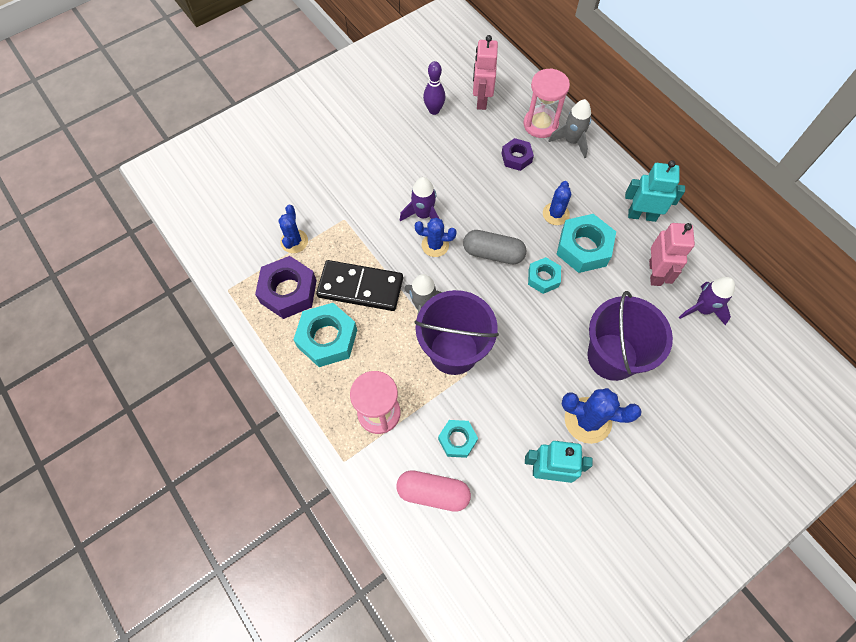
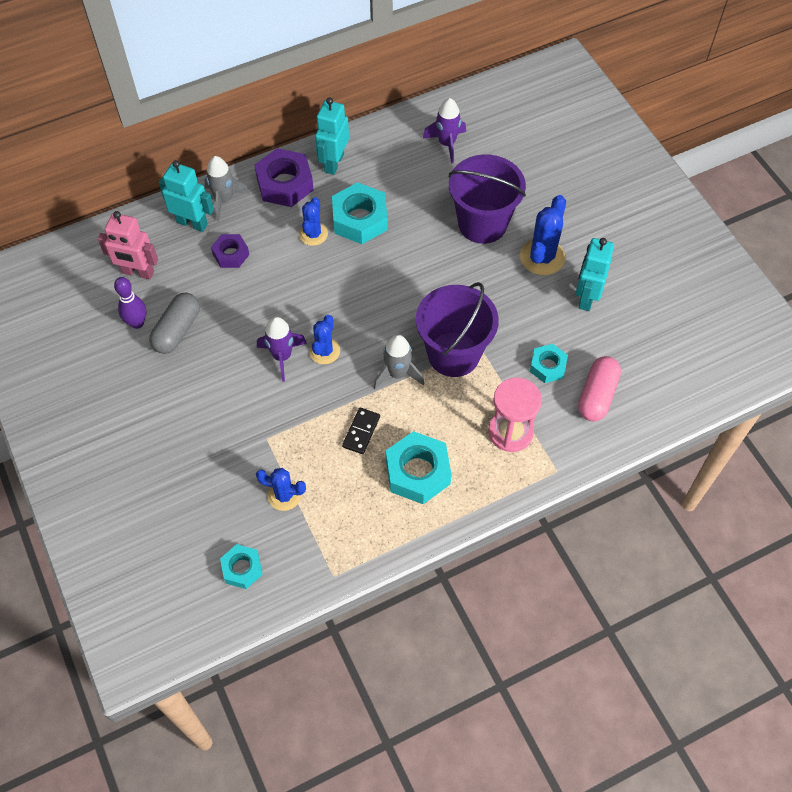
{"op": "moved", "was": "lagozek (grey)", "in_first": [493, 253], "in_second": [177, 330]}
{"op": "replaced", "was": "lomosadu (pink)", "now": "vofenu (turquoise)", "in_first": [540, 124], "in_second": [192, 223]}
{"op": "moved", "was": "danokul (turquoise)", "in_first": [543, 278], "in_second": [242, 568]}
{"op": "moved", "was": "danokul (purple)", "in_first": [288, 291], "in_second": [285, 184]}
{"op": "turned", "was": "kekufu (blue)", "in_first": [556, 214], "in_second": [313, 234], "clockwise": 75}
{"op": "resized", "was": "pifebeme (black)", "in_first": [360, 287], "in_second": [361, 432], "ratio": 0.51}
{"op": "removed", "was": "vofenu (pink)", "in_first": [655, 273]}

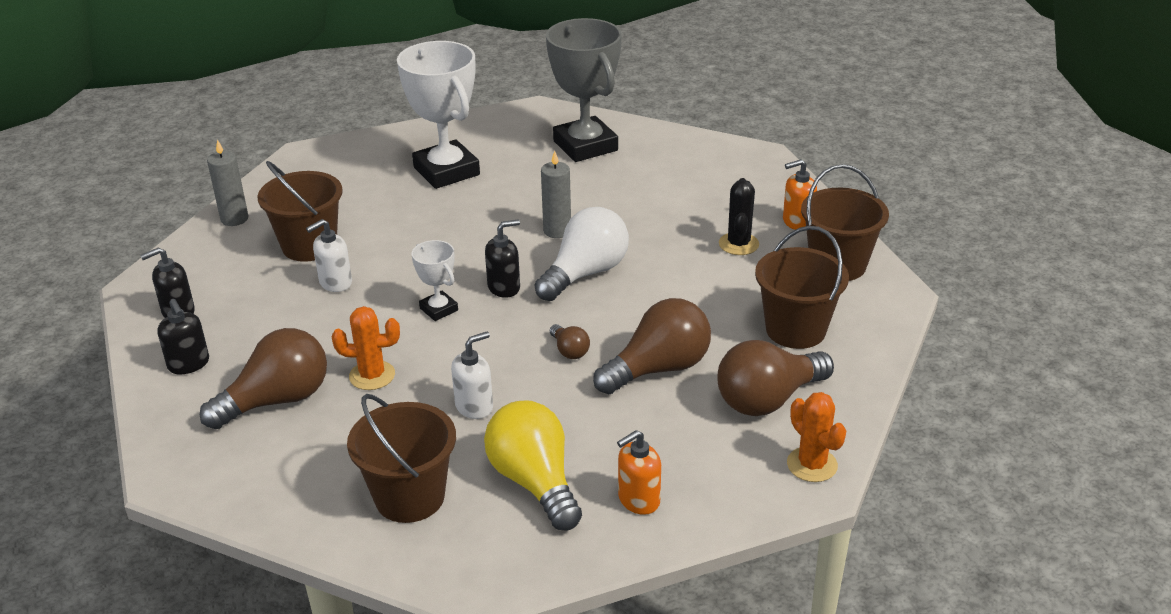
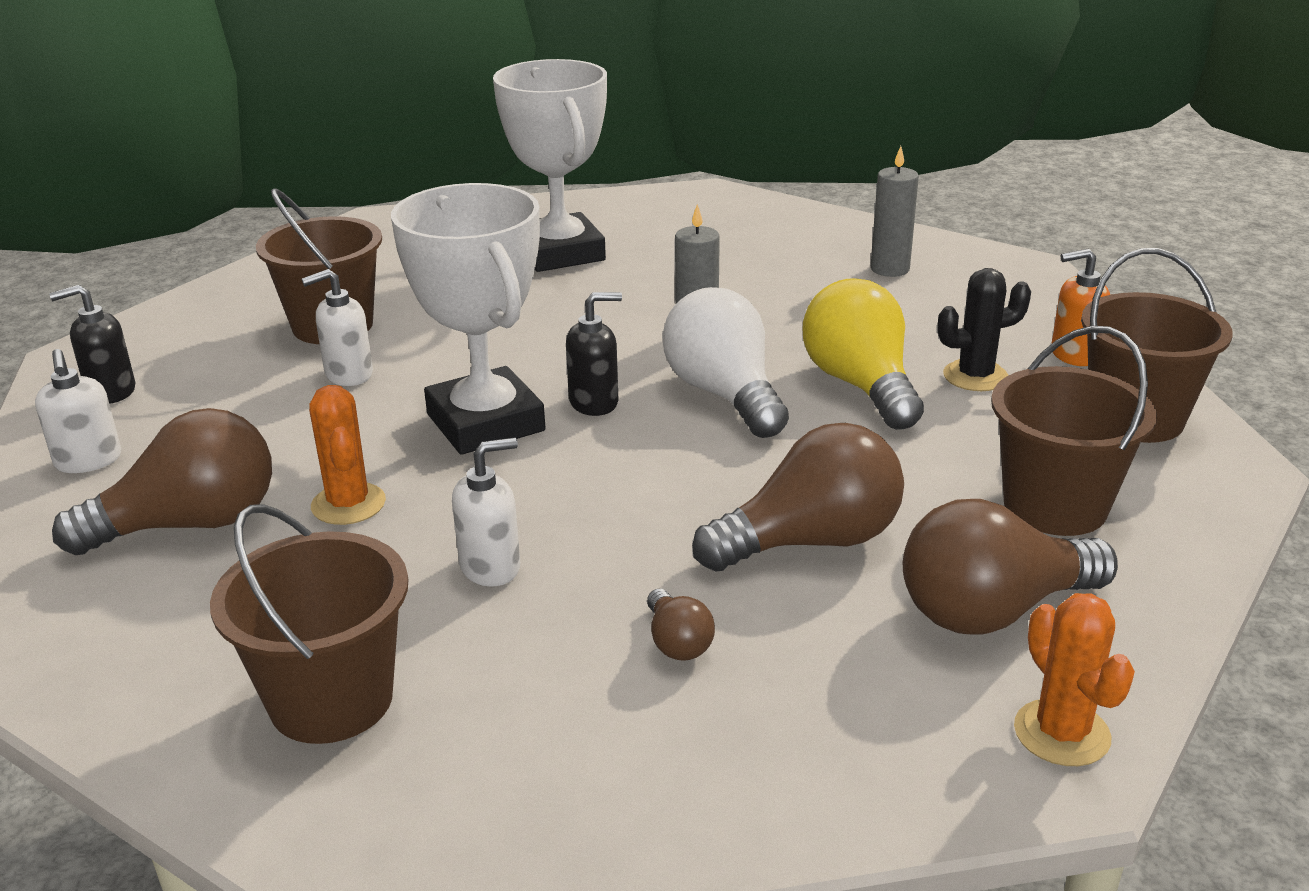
{"op": "recoloured", "was": "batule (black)", "now": "batule (white)", "in_first": [189, 364], "in_second": [88, 461]}
{"op": "turned", "was": "kekufu (orange)", "in_first": [372, 375], "in_second": [348, 504], "clockwise": 60}
{"op": "resized", "was": "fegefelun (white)", "in_first": [439, 309], "in_second": [485, 422], "ratio": 2.08}
{"op": "moved", "was": "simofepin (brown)", "in_first": [569, 351], "in_second": [677, 642]}
{"op": "turned", "was": "simofepin (white)", "in_first": [585, 273], "in_second": [724, 395], "clockwise": -75}
{"op": "moved", "was": "simofepin (yellow)", "in_first": [534, 482], "in_second": [860, 385]}
{"op": "moved", "was": "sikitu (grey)", "in_first": [234, 219], "in_second": [890, 269]}
{"op": "turned", "was": "kekufu (black)", "in_first": [738, 244], "in_second": [975, 376], "clockwise": 60}
{"op": "removed", "was": "fegefelun (grey)", "in_first": [585, 146]}
{"op": "removed", "was": "batule (orange)", "in_first": [638, 500]}

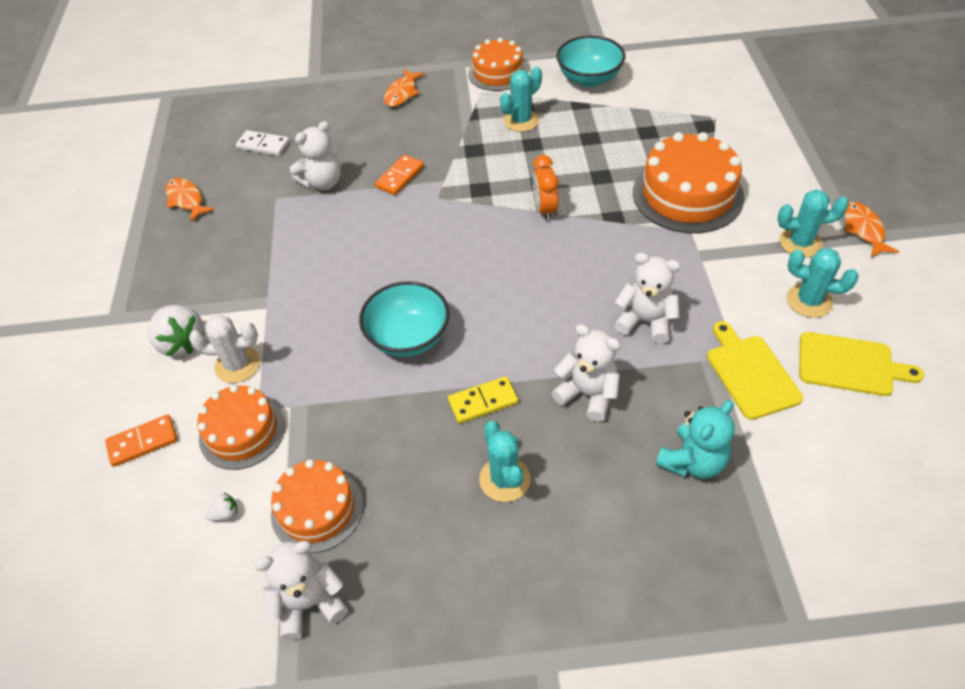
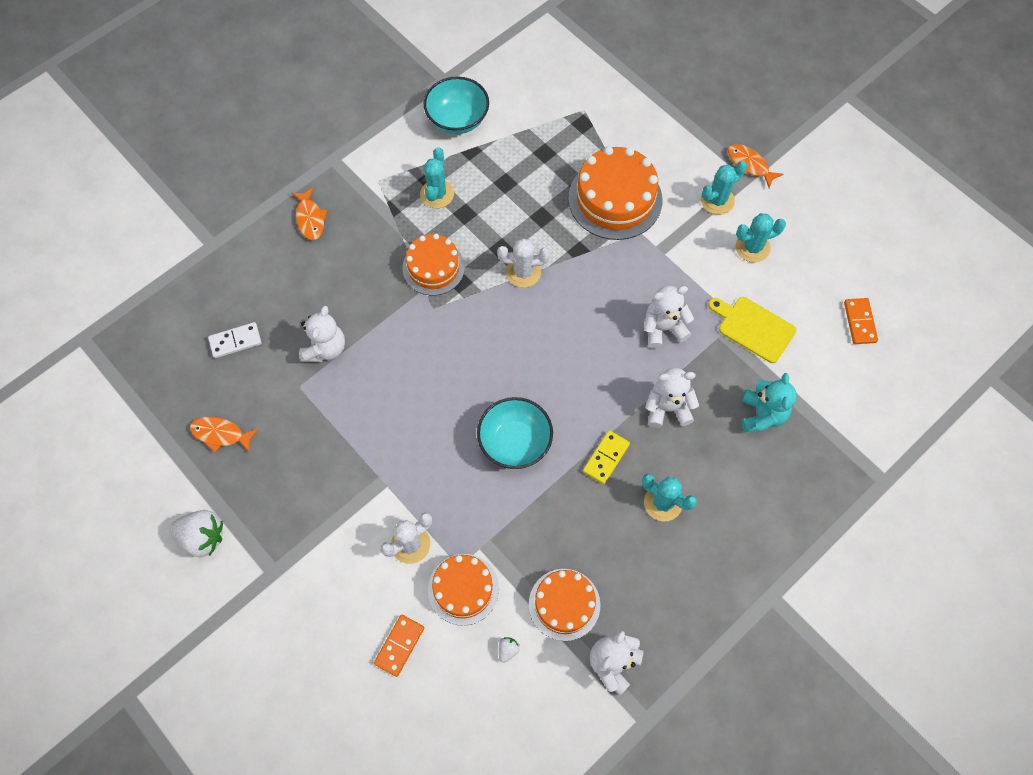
{"op": "moved", "was": "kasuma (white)", "in_first": [182, 342], "in_second": [202, 537]}
{"op": "moved", "was": "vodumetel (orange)", "in_first": [498, 73], "in_second": [433, 267]}
{"op": "replaced", "was": "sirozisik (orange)", "now": "kekufu (white)", "in_first": [544, 209], "in_second": [523, 272]}
{"op": "moved", "was": "pifebeme (orange)", "in_first": [400, 177], "in_second": [859, 322]}
{"op": "removed", "was": "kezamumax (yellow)", "in_first": [850, 365]}

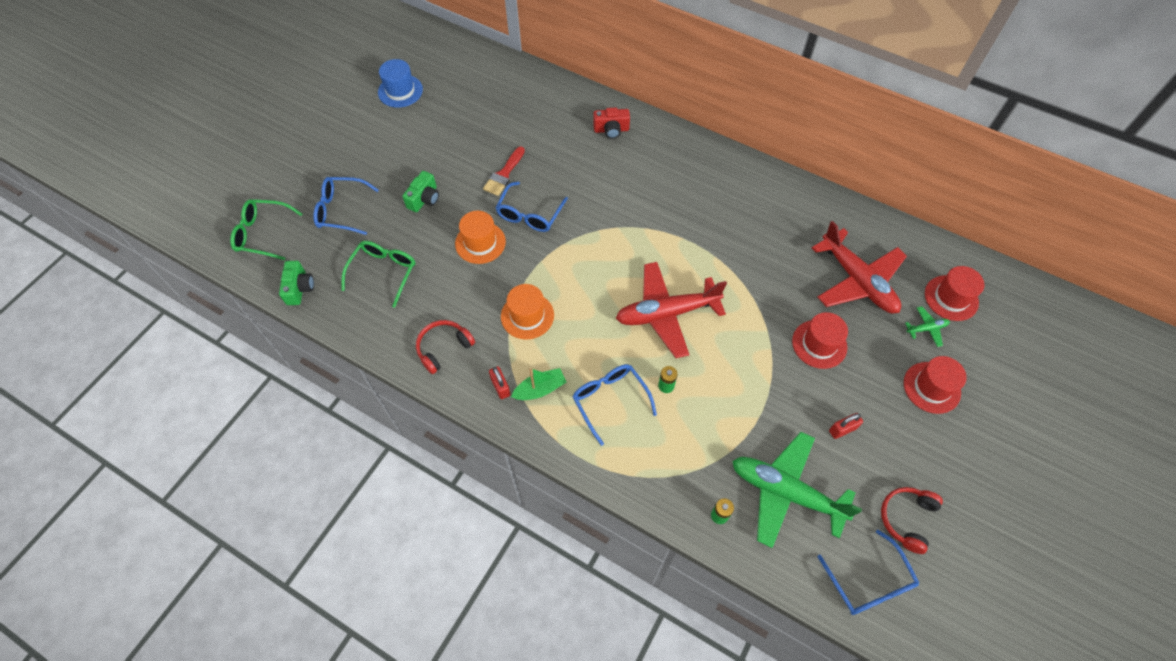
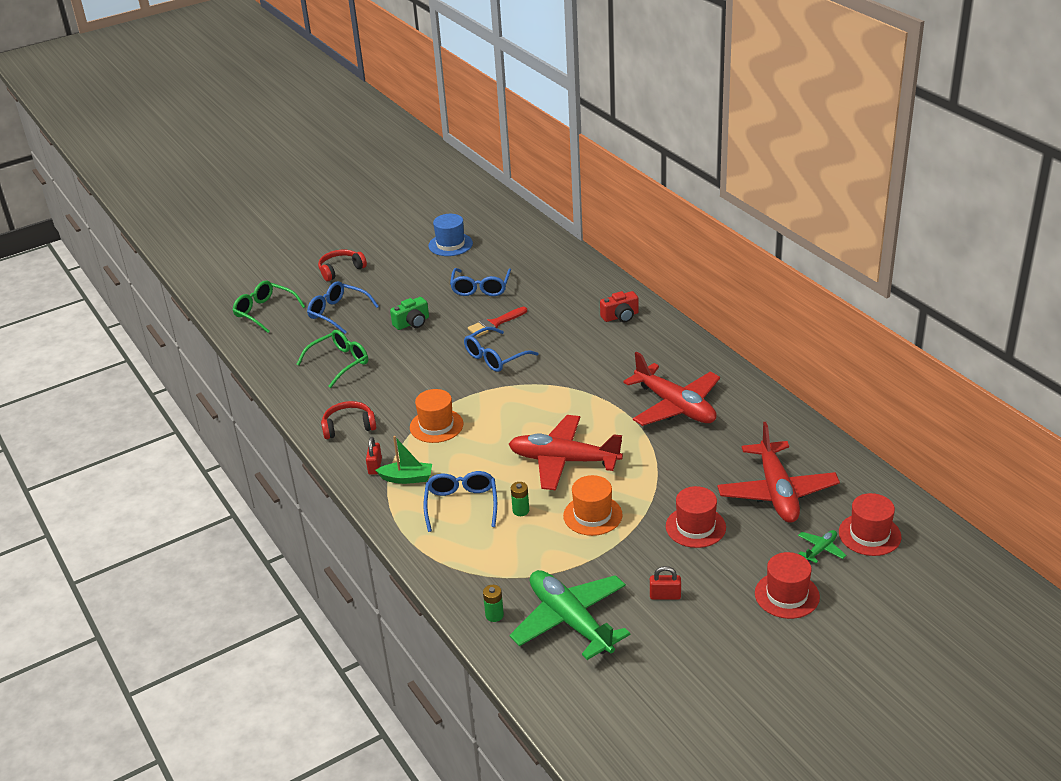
{"op": "moved", "was": "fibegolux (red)", "in_first": [906, 519], "in_second": [341, 270]}
{"op": "moved", "was": "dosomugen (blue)", "in_first": [869, 582], "in_second": [480, 288]}
{"op": "moved", "was": "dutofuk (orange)", "in_first": [480, 243], "in_second": [592, 515]}
{"op": "turned", "was": "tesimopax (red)", "in_first": [611, 130], "in_second": [620, 316], "clockwise": -45}
{"op": "added", "now": "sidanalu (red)", "in_second": [675, 406]}
{"op": "turned", "was": "sidanalu (green)", "in_first": [926, 328], "in_second": [820, 549], "clockwise": -60}
{"op": "removed", "was": "tesimopax (green)", "in_first": [299, 288]}

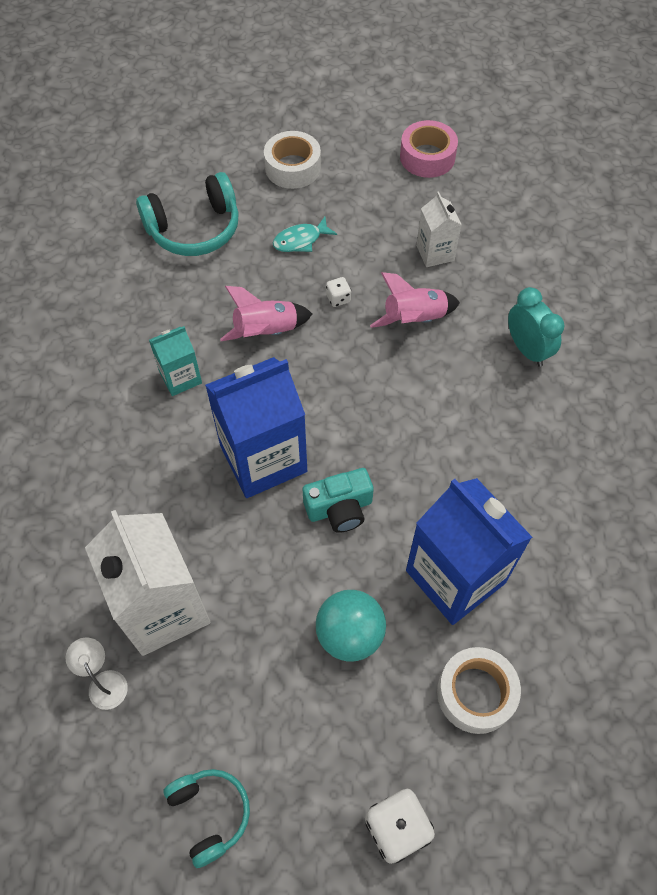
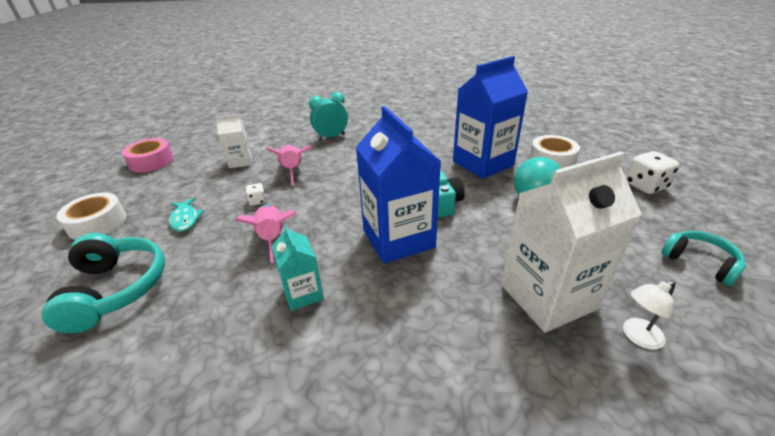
{"op": "turned", "was": "fibegolux (turquoise)", "in_first": [210, 814], "in_second": [699, 262], "clockwise": 75}

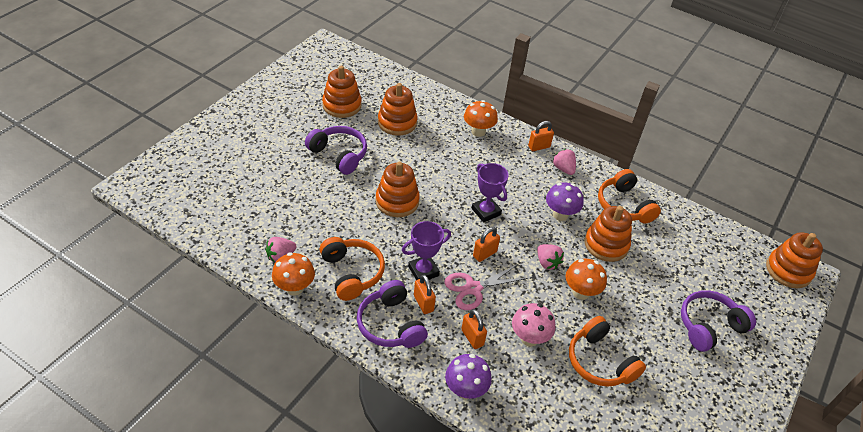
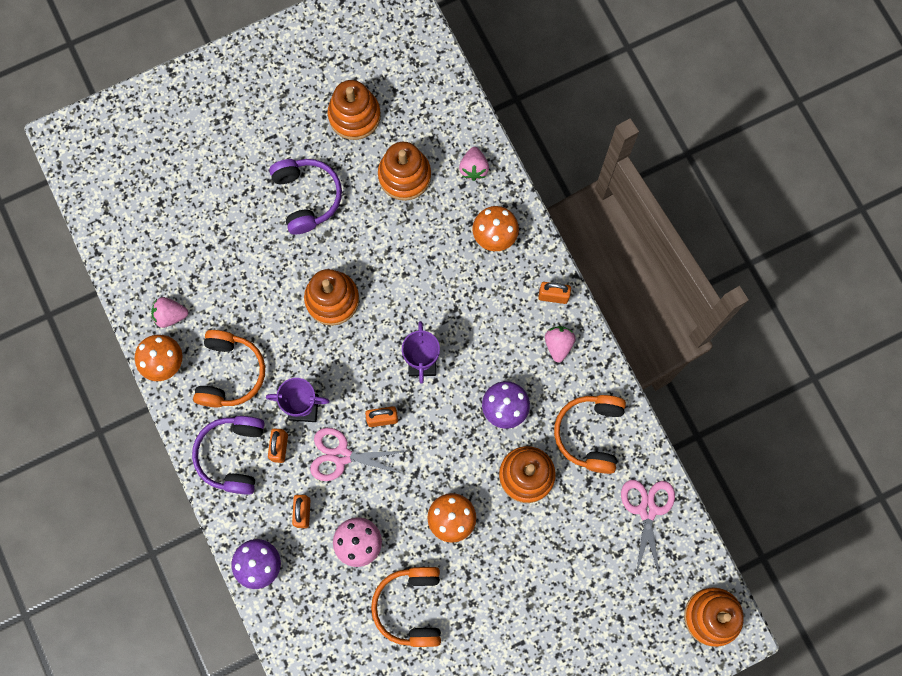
{"op": "moved", "was": "kasuma (pink)", "in_first": [547, 263], "in_second": [473, 168]}
{"op": "added", "now": "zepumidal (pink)", "in_second": [647, 510]}
{"op": "removed", "was": "fibegolux (purple)", "in_first": [709, 326]}

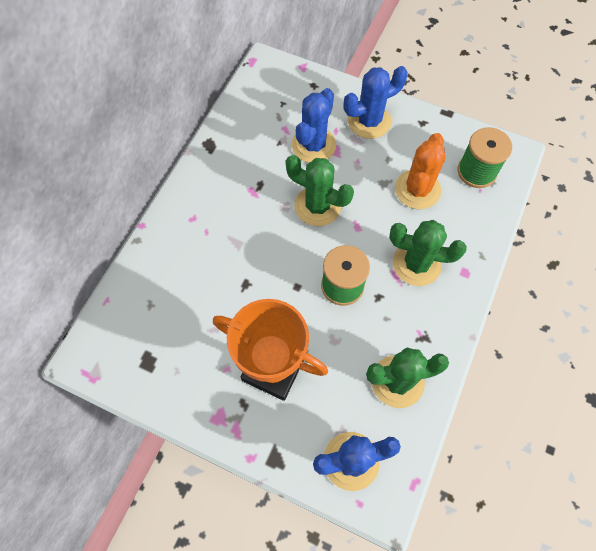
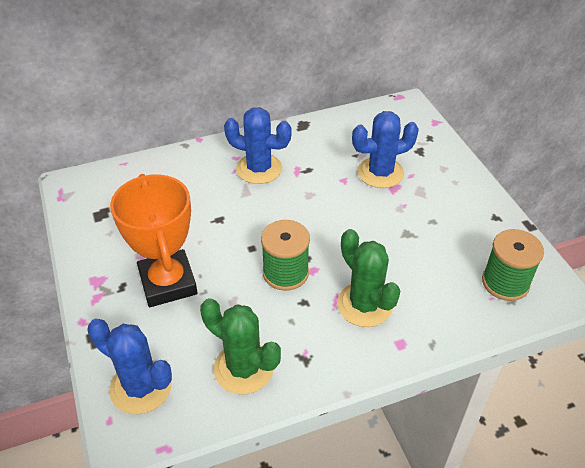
{"op": "moved", "was": "kekufu (blue)", "in_first": [369, 121], "in_second": [259, 169]}
{"op": "removed", "was": "kekufu (green)", "in_first": [317, 206]}
{"op": "removed", "was": "kekufu (orange)", "in_first": [417, 189]}

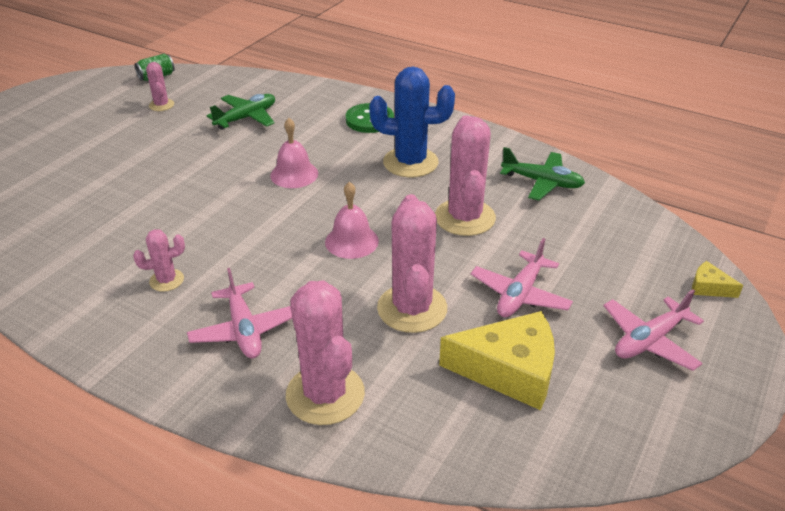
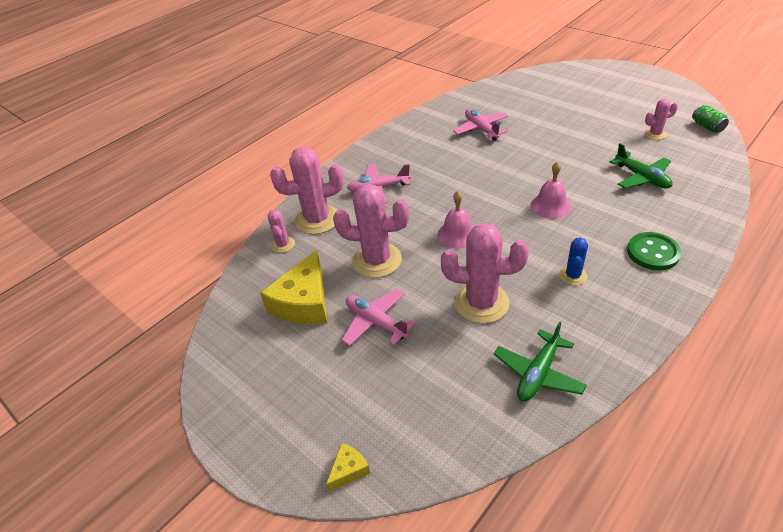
{"op": "moved", "was": "kekufu (pink)", "in_first": [166, 280], "in_second": [283, 245]}
{"op": "moved", "was": "sidanalu (pink)", "in_first": [649, 340], "in_second": [481, 129]}
{"op": "resized", "was": "kekufu (blue)", "in_first": [410, 162], "in_second": [573, 276], "ratio": 0.5}

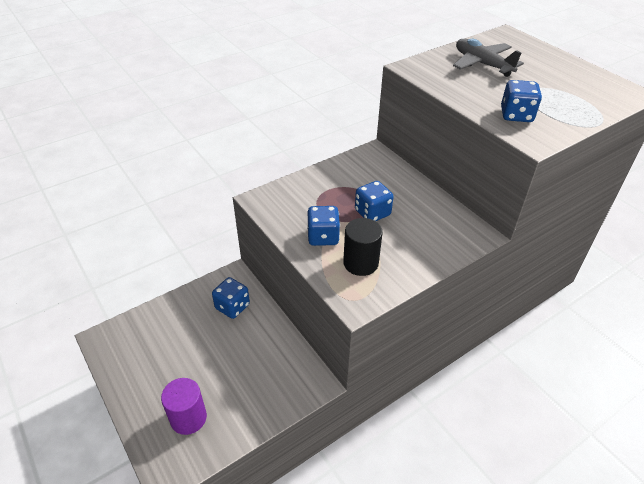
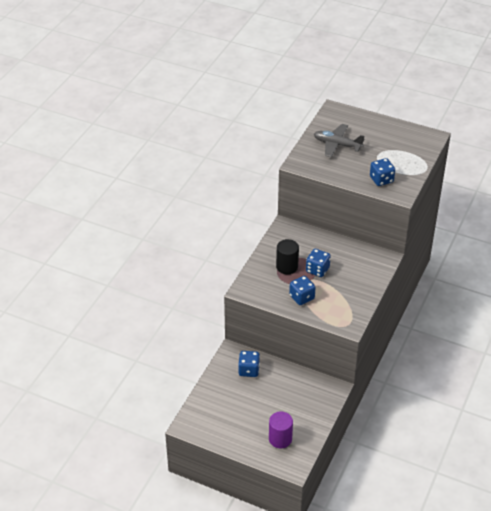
{"op": "moved", "was": "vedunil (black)", "in_first": [360, 263], "in_second": [287, 267]}

